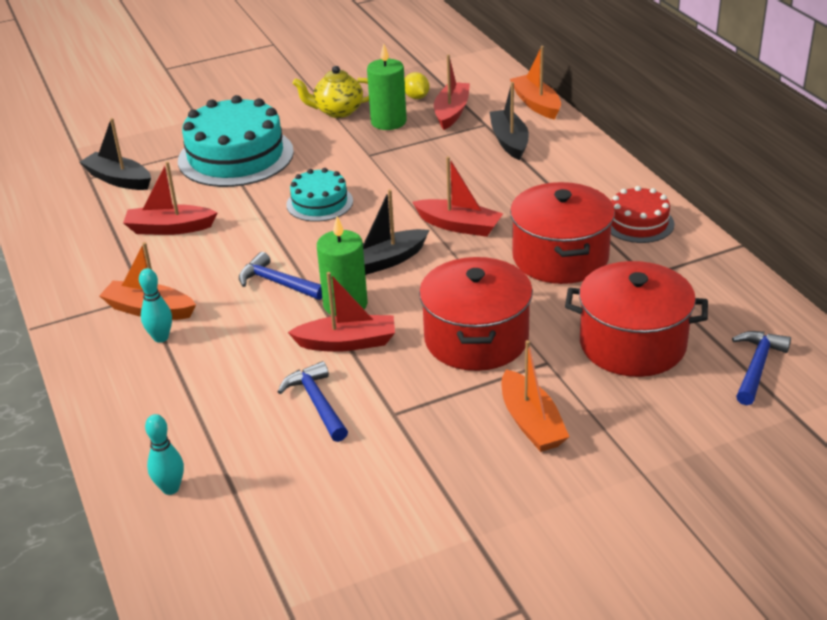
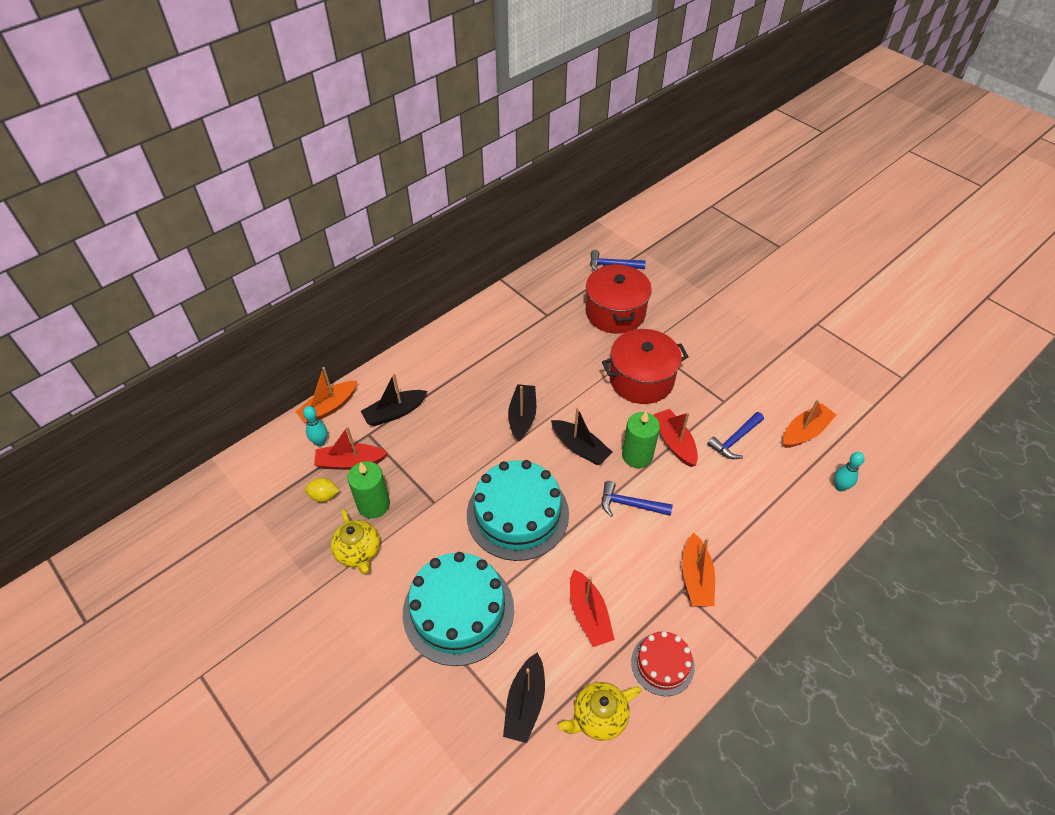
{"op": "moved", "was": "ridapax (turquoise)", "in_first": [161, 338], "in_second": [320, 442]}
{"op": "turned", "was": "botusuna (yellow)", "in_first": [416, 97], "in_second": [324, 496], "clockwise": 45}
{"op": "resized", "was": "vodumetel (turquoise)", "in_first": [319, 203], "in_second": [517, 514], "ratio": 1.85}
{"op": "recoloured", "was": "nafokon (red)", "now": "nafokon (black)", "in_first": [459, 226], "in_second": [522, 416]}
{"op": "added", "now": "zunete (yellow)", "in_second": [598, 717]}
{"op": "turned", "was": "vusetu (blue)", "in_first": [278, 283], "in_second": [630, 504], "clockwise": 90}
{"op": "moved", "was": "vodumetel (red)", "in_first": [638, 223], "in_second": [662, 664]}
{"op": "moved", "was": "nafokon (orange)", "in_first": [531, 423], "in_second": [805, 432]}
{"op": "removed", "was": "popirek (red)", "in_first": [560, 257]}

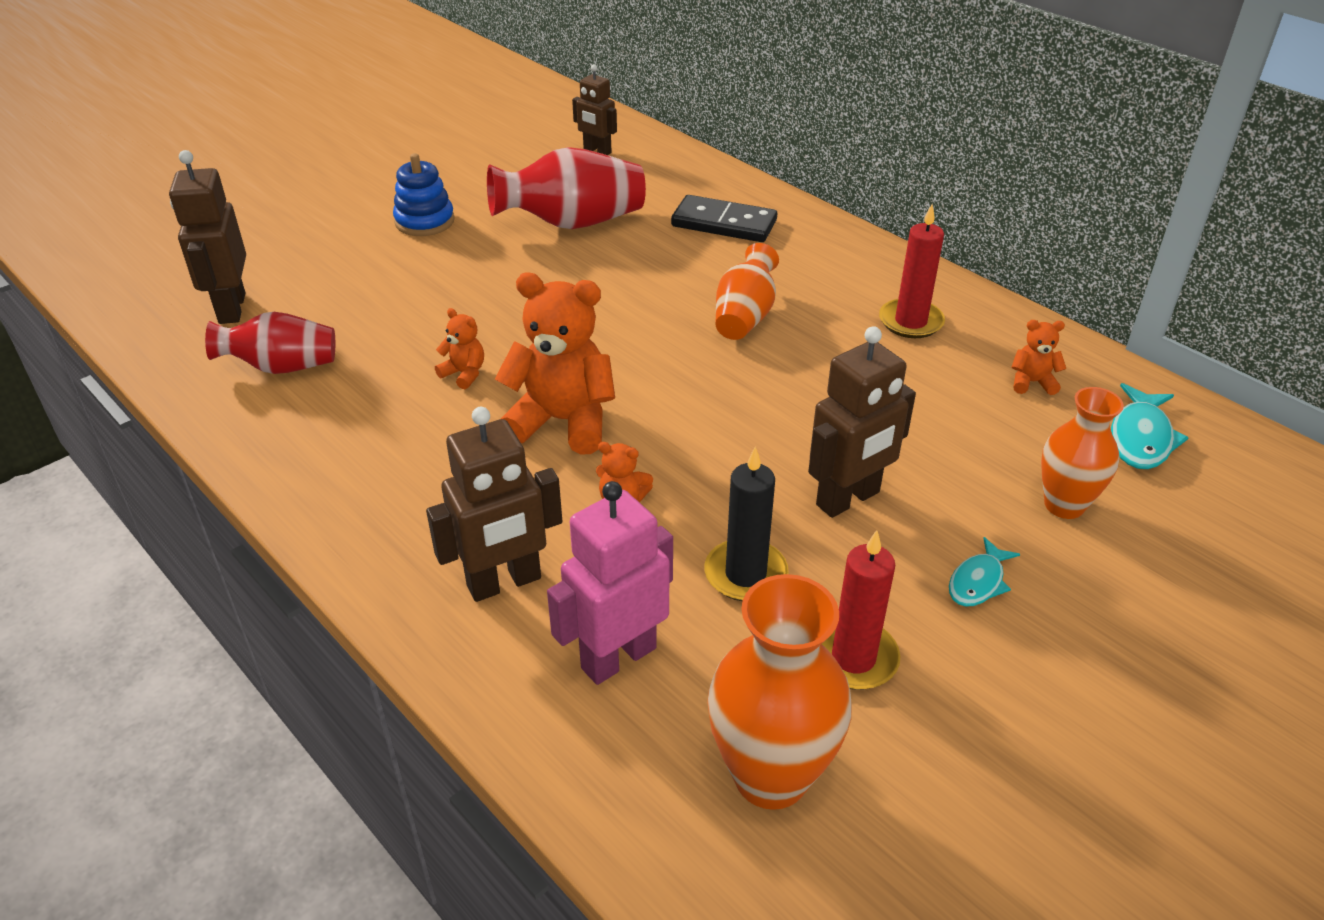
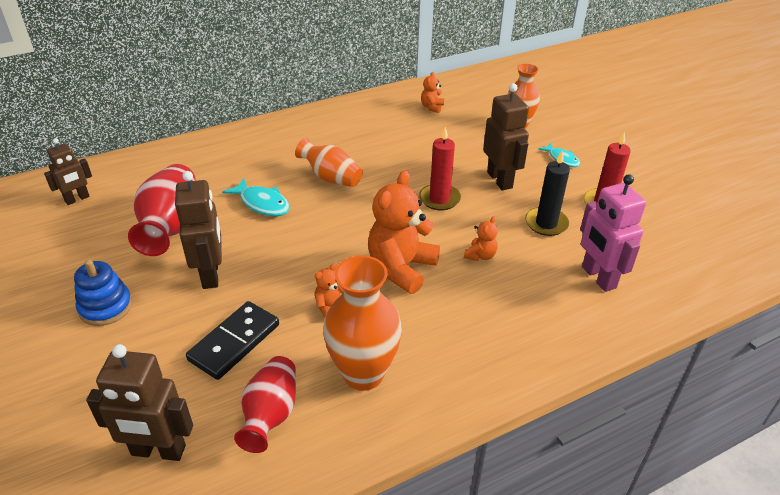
{"op": "moved", "was": "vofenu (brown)", "in_first": [504, 583], "in_second": [211, 274]}
{"op": "moved", "was": "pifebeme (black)", "in_first": [724, 223], "in_second": [234, 342]}
{"op": "moved", "was": "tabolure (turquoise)", "in_first": [1141, 438], "in_second": [262, 203]}
{"op": "moved", "was": "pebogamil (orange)", "in_first": [770, 776], "in_second": [363, 373]}
{"op": "moved", "was": "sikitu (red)", "in_first": [910, 322], "in_second": [439, 199]}

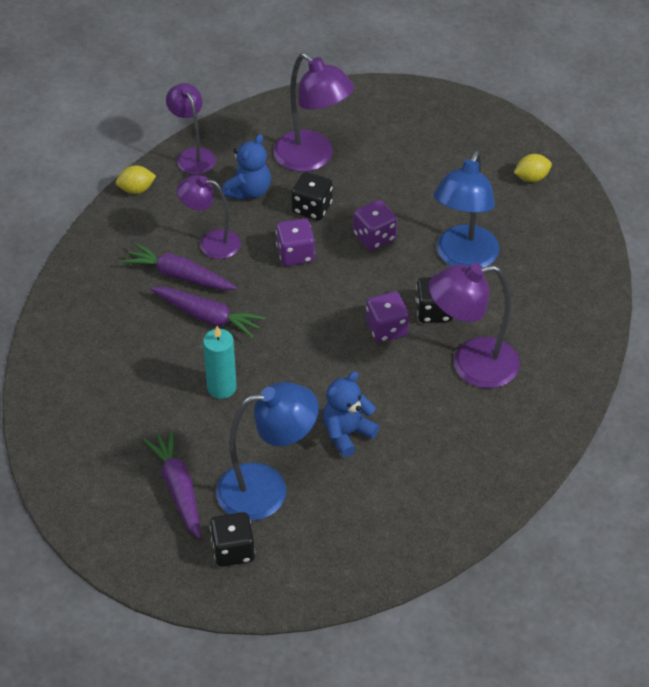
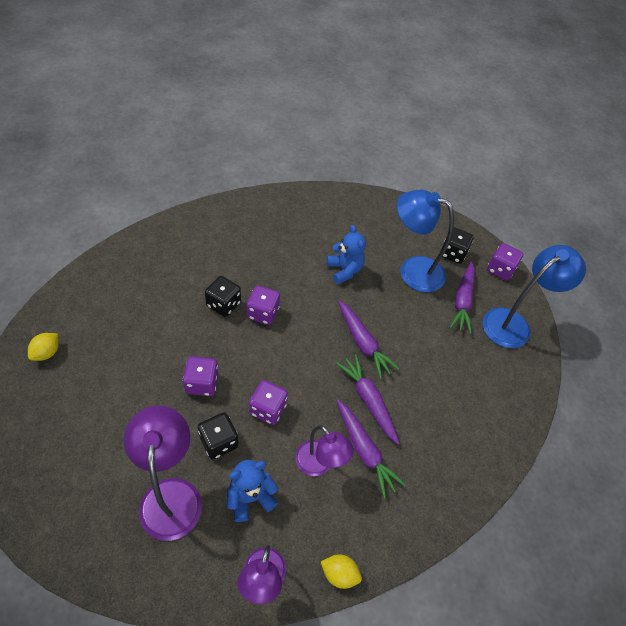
{"op": "turned", "was": "botusuna (yellow)", "in_first": [531, 178], "in_second": [47, 353], "clockwise": -75}
{"op": "turned", "was": "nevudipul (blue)", "in_first": [347, 433], "in_second": [344, 270], "clockwise": -105}
{"op": "added", "now": "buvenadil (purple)", "in_second": [363, 343]}
{"op": "moved", "was": "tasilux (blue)", "in_first": [463, 258], "in_second": [513, 323]}
{"op": "added", "now": "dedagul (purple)", "in_second": [500, 269]}
{"op": "removed", "was": "sikitu (turquoise)", "in_first": [221, 387]}
{"op": "removed", "was": "tasilux (purple)", "in_first": [471, 365]}

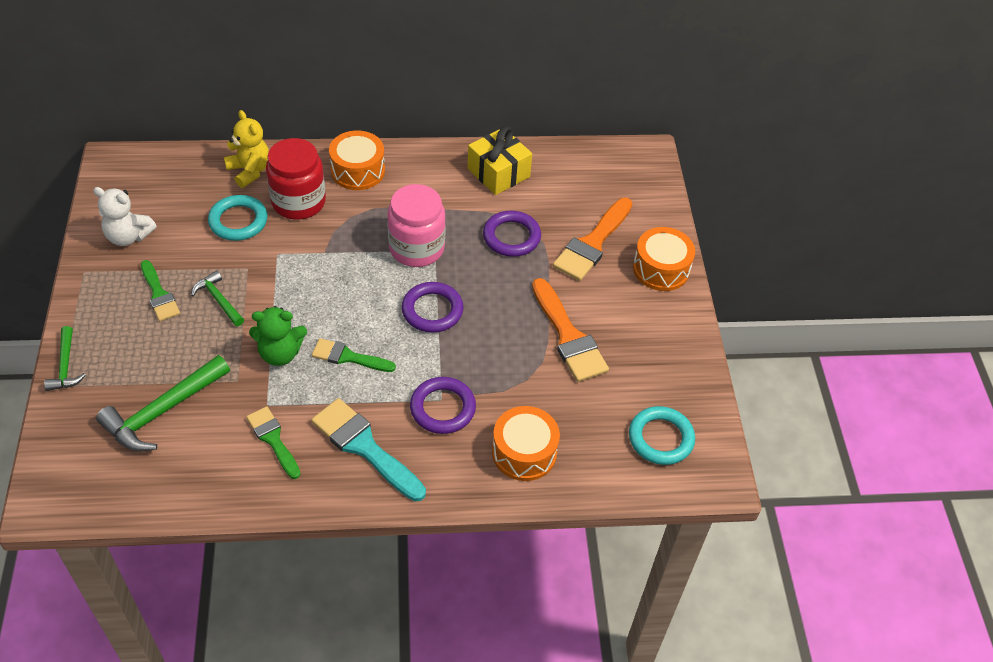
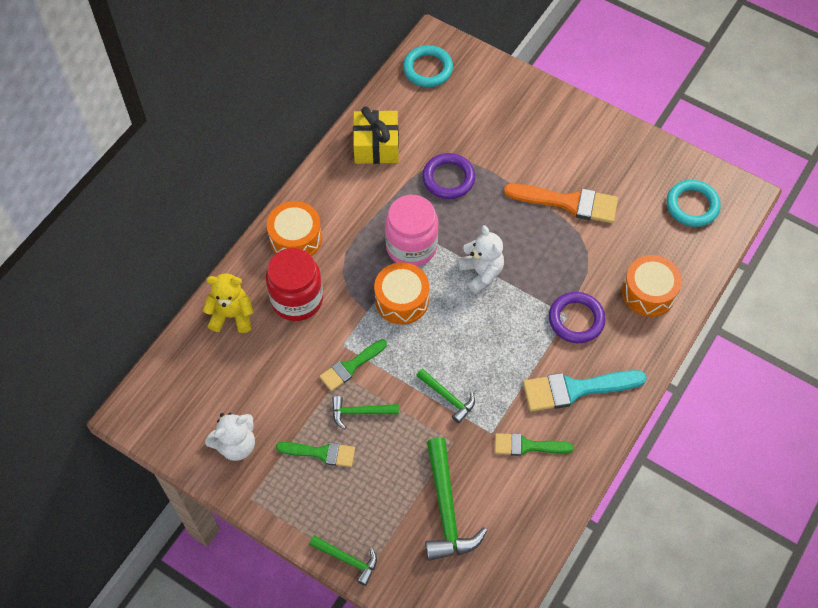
{"op": "moved", "was": "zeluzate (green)", "in_first": [348, 357], "in_second": [350, 367]}
{"op": "moved", "was": "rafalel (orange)", "in_first": [661, 269], "in_second": [401, 300]}
{"op": "moved", "was": "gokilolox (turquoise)", "in_first": [238, 221], "in_second": [427, 69]}
{"op": "replaced", "was": "nevudipul (green)", "now": "vusetu (green)", "in_first": [280, 353], "in_second": [448, 397]}
{"op": "replaced", "was": "gokilolox (purple)", "now": "nevudipul (white)", "in_first": [432, 310], "in_second": [481, 272]}
{"op": "removed", "was": "zeluzate (orange)", "in_first": [592, 243]}

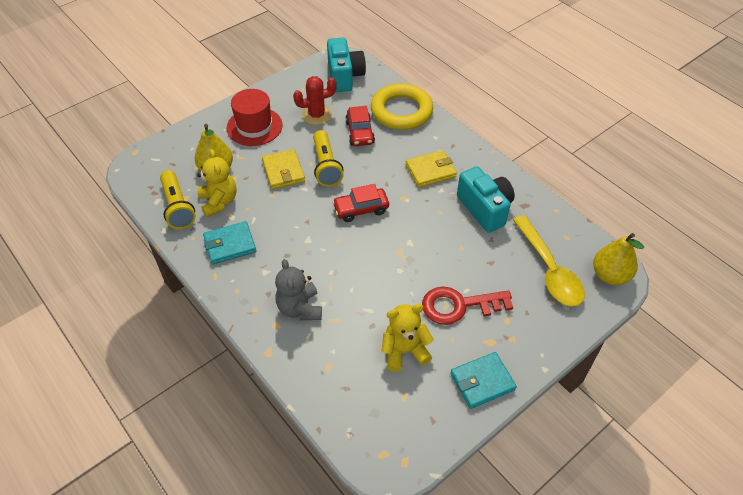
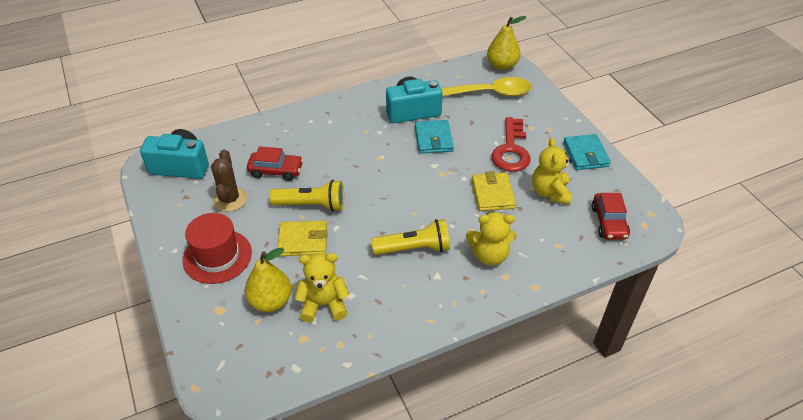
{"op": "recoloured", "was": "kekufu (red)", "now": "kekufu (brown)", "in_first": [317, 115], "in_second": [230, 199]}
{"op": "moved", "was": "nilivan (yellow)", "in_first": [177, 207], "in_second": [414, 248]}
{"op": "moved", "was": "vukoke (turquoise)", "in_first": [230, 245], "in_second": [433, 139]}
{"op": "recoloured", "was": "nevudipul (grey)", "now": "nevudipul (yellow)", "in_first": [300, 308], "in_second": [489, 255]}
{"op": "moved", "was": "vukoke (yellow)", "in_first": [430, 171], "in_second": [492, 194]}
{"op": "moved", "was": "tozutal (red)", "in_first": [361, 209], "in_second": [609, 222]}
{"op": "removed", "was": "gokilolox (yellow)", "in_first": [401, 111]}

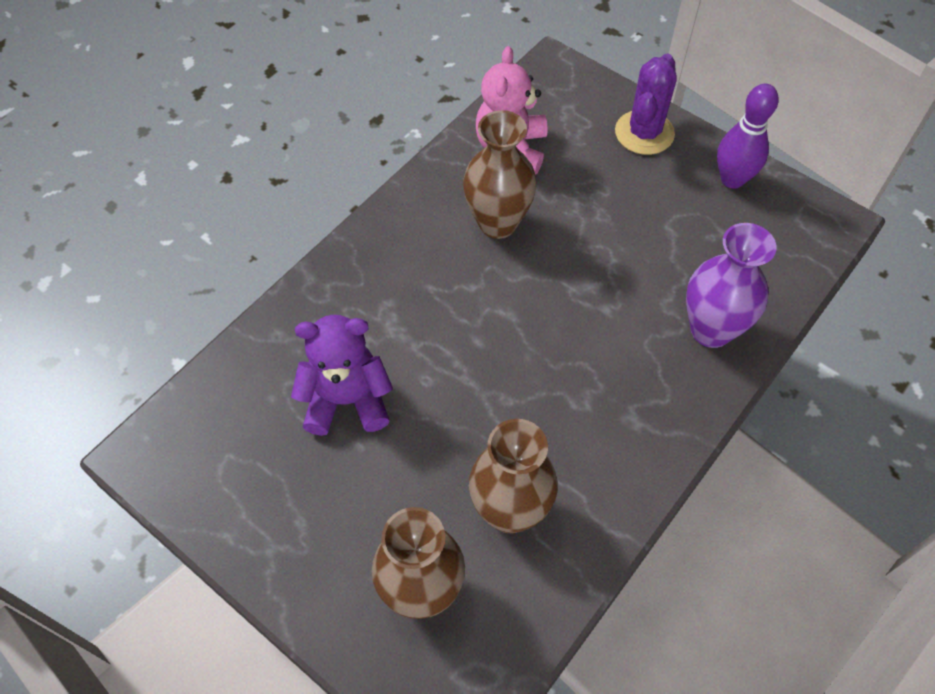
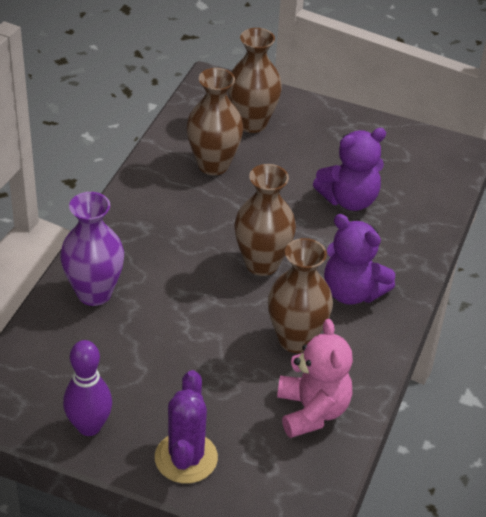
{"op": "added", "now": "pebogamil (brown)", "in_second": [262, 264]}
{"op": "added", "now": "nevudipul (purple)", "in_second": [352, 292]}

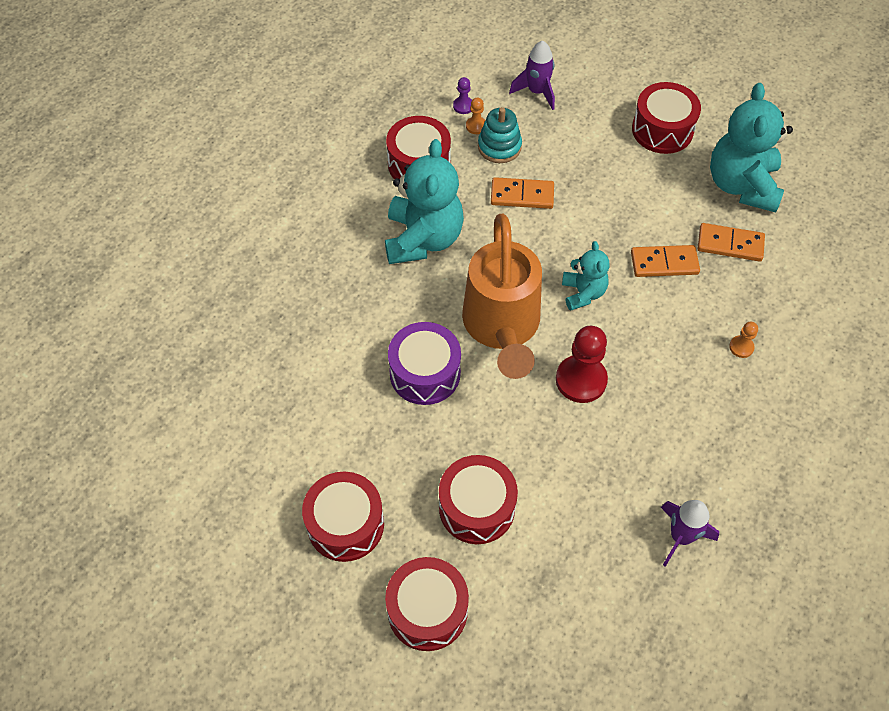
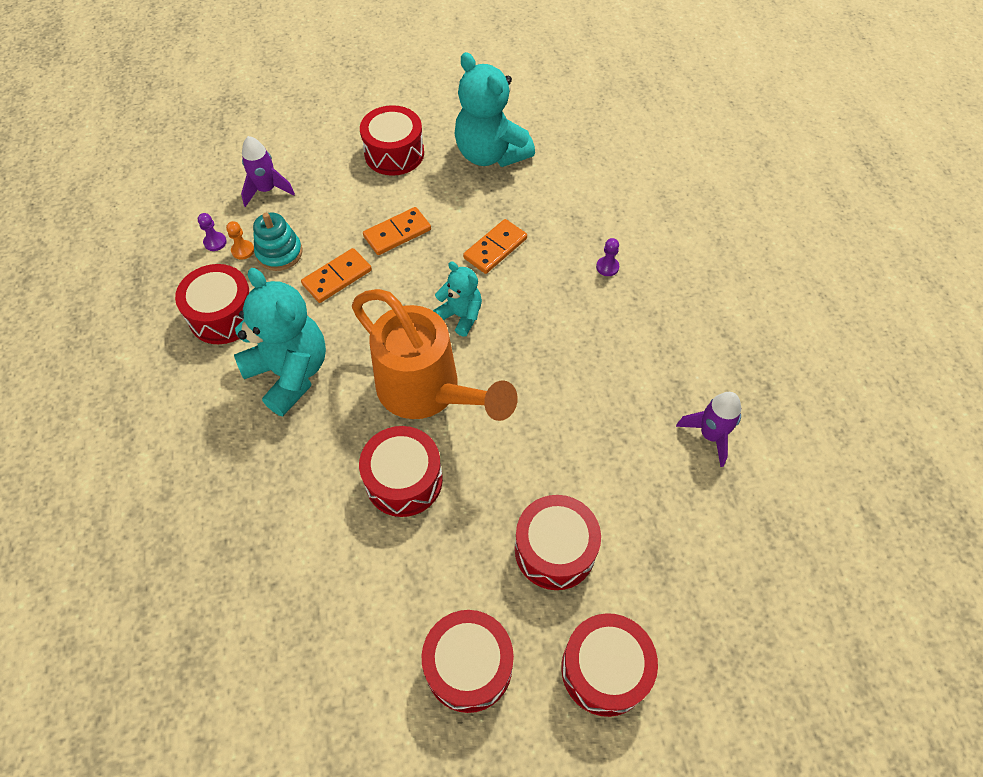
{"op": "recoloured", "was": "rafalel (purple)", "now": "rafalel (red)", "in_first": [425, 373], "in_second": [404, 480]}
{"op": "moved", "was": "pifebeme (orange)", "in_first": [730, 244], "in_second": [397, 233]}
{"op": "recoloured", "was": "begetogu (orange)", "now": "begetogu (purple)", "in_first": [741, 347], "in_second": [607, 267]}
{"op": "removed", "was": "begetogu (red)", "in_first": [581, 380]}

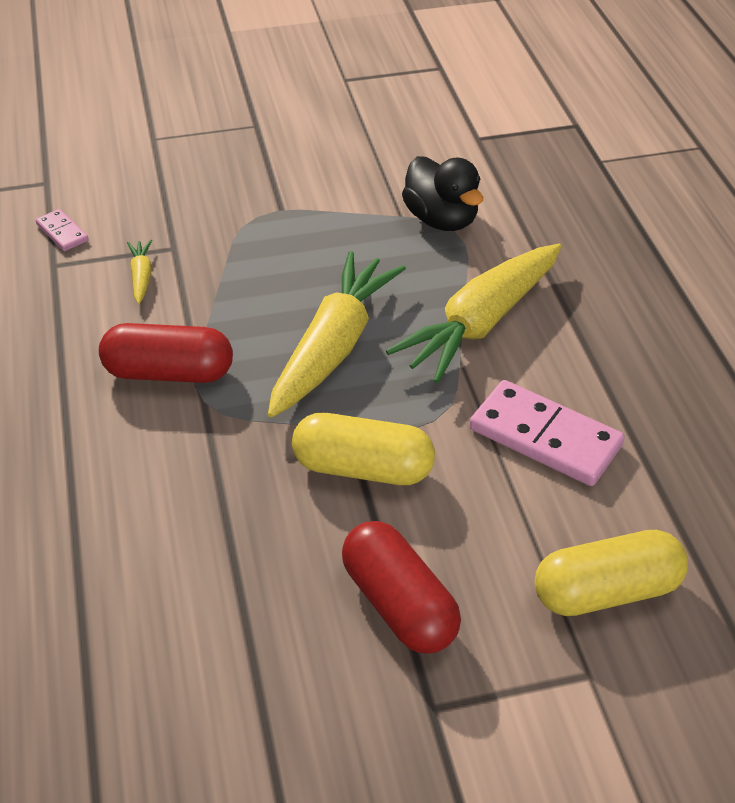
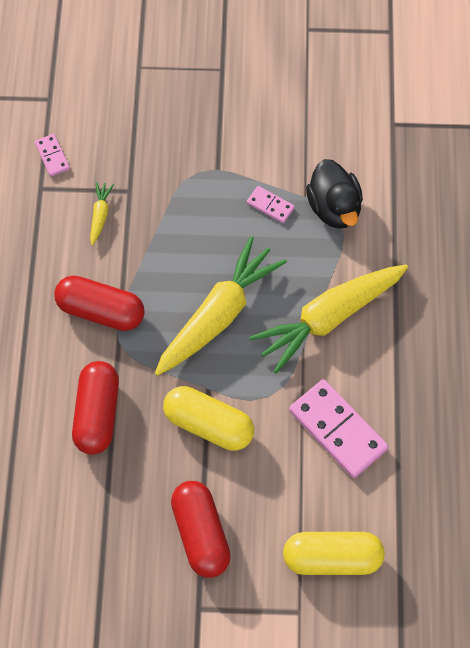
{"op": "added", "now": "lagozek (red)", "in_second": [97, 414]}
{"op": "added", "now": "pifebeme (pink)", "in_second": [270, 206]}

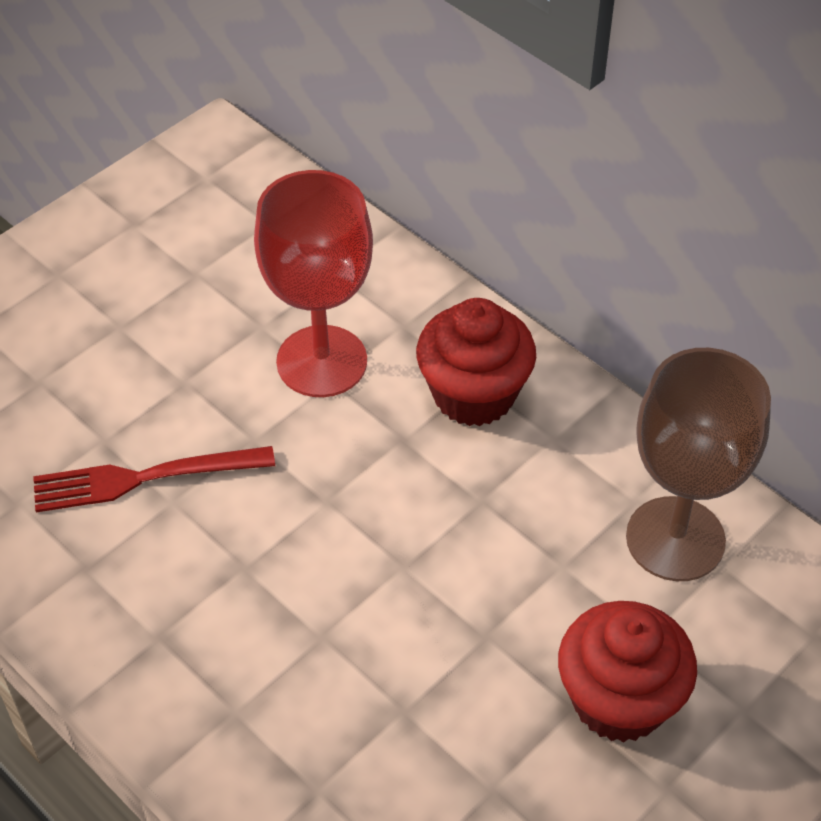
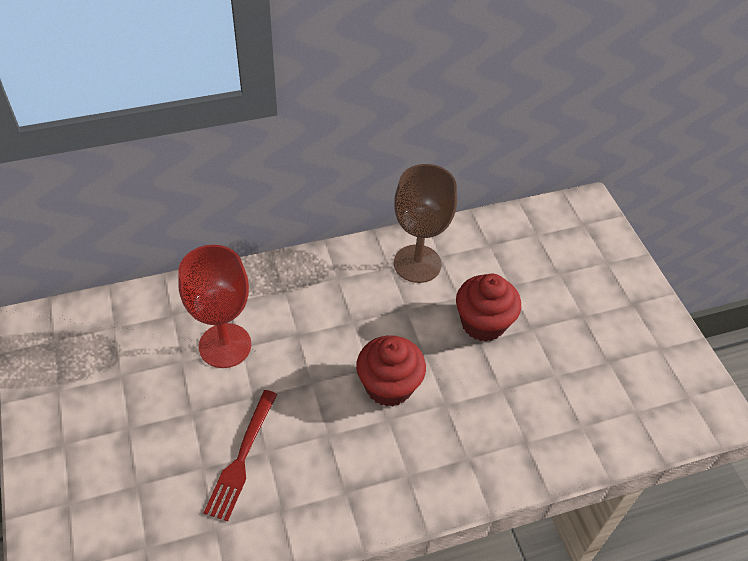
{"op": "moved", "was": "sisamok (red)", "in_first": [474, 394], "in_second": [389, 386]}

